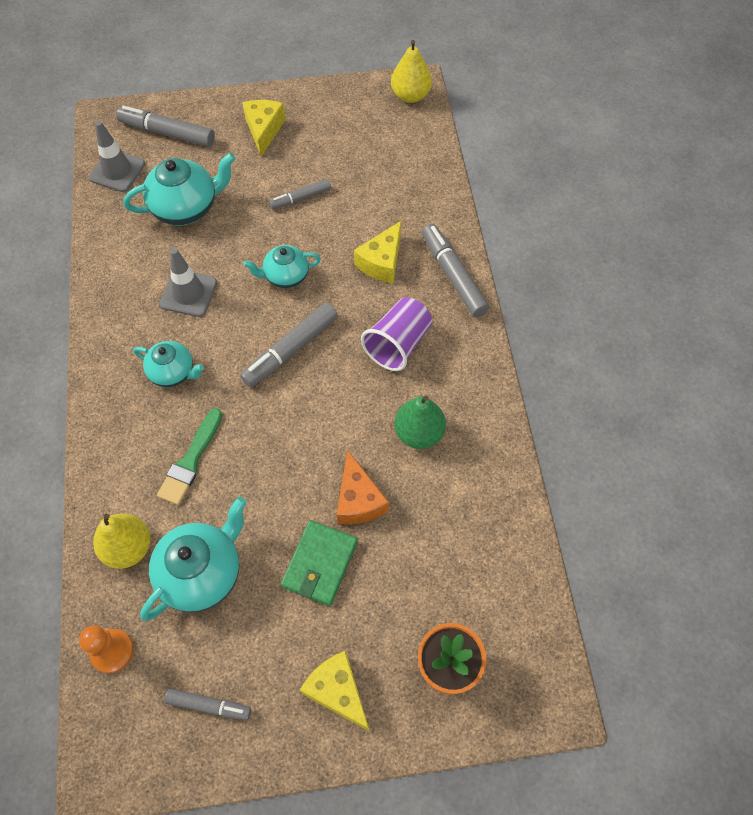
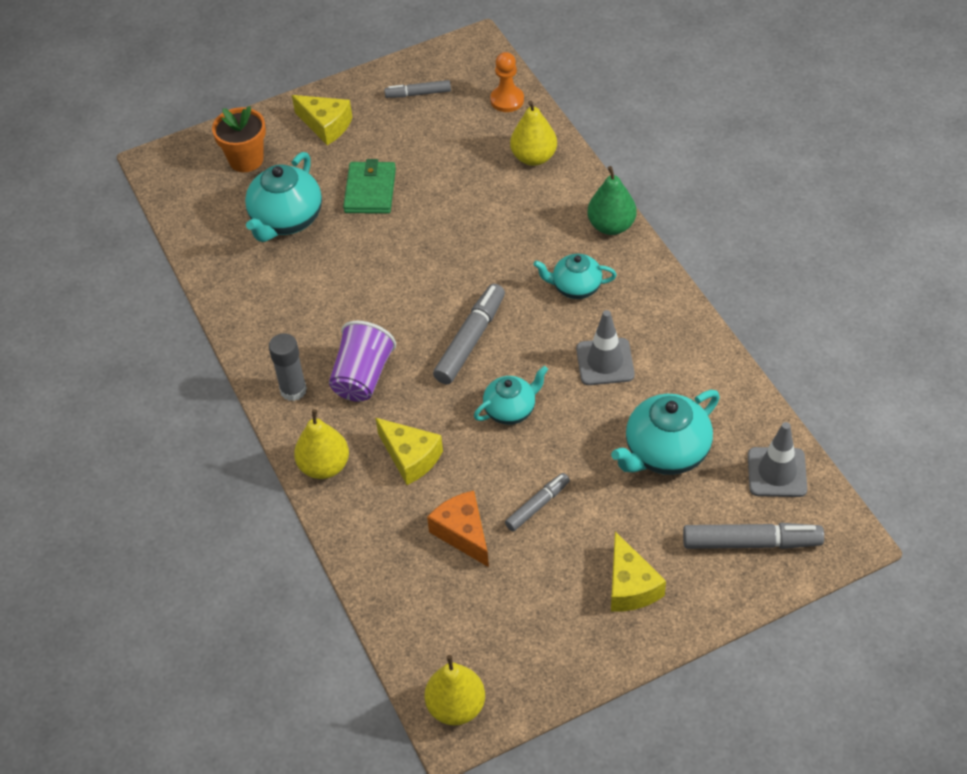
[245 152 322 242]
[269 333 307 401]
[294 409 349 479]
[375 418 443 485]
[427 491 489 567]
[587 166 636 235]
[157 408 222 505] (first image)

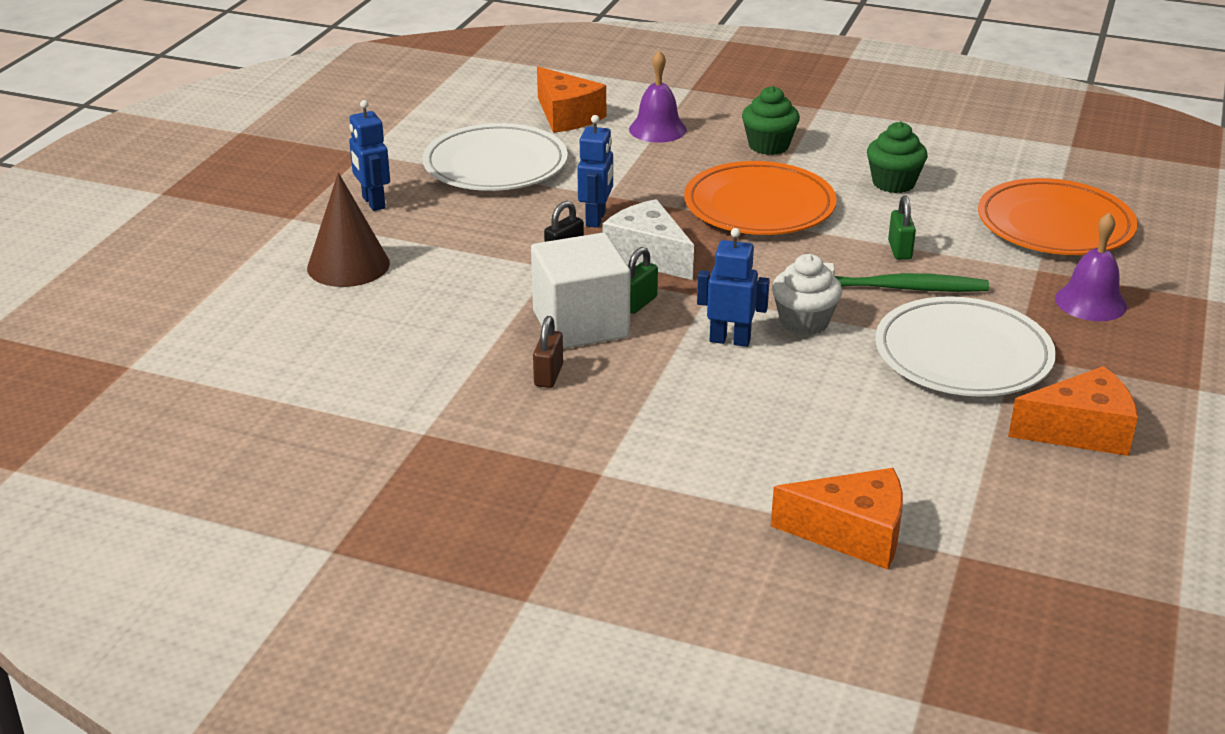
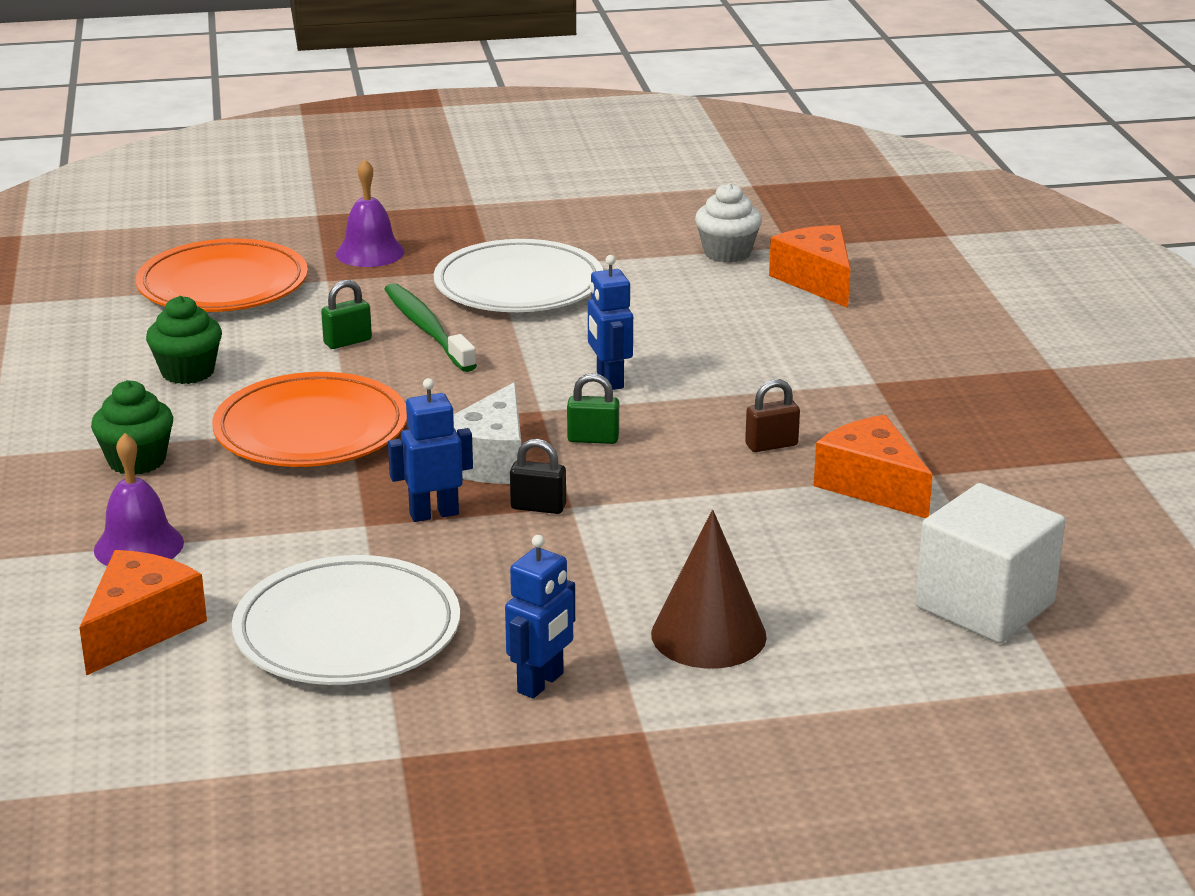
[695 183 762 263]
[814 415 933 518]
[915 483 1065 643]

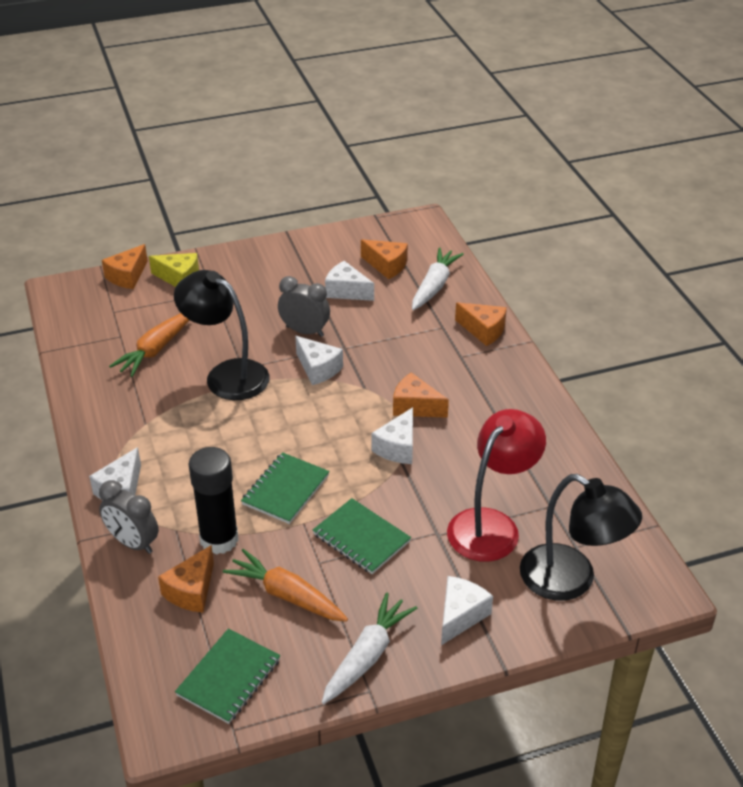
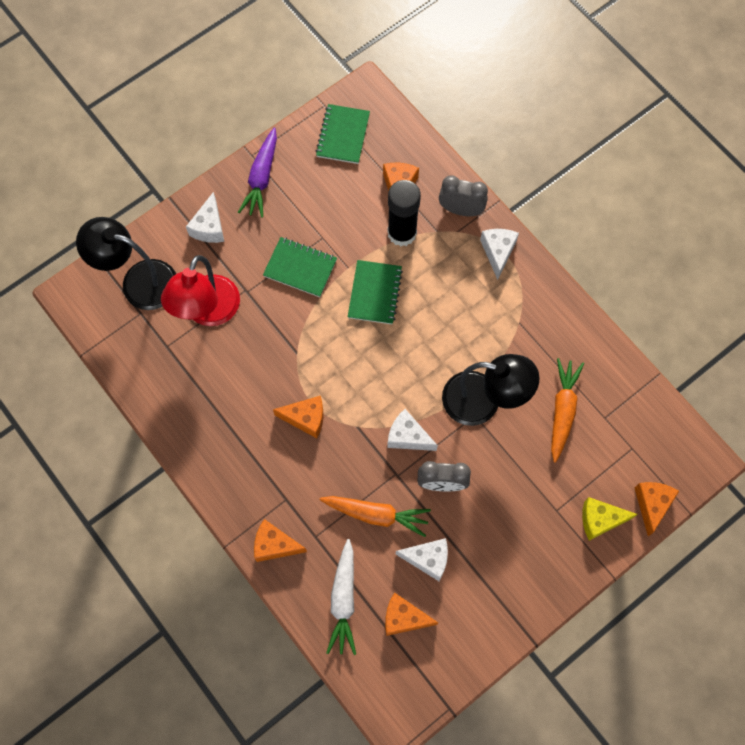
[238 128 277 218]
[320 496 431 537]
[371 407 413 464] (first image)

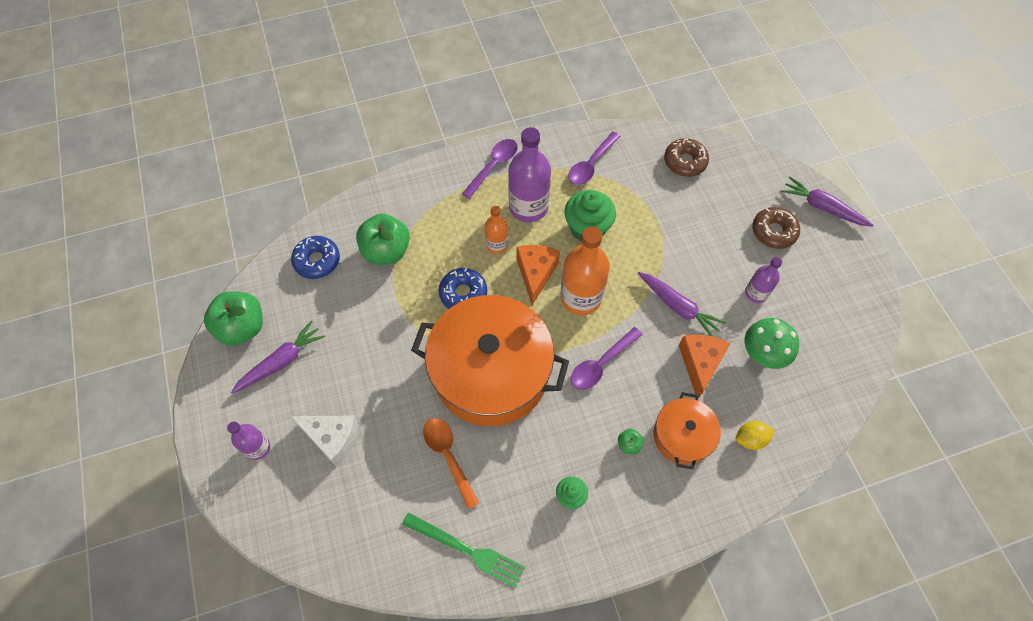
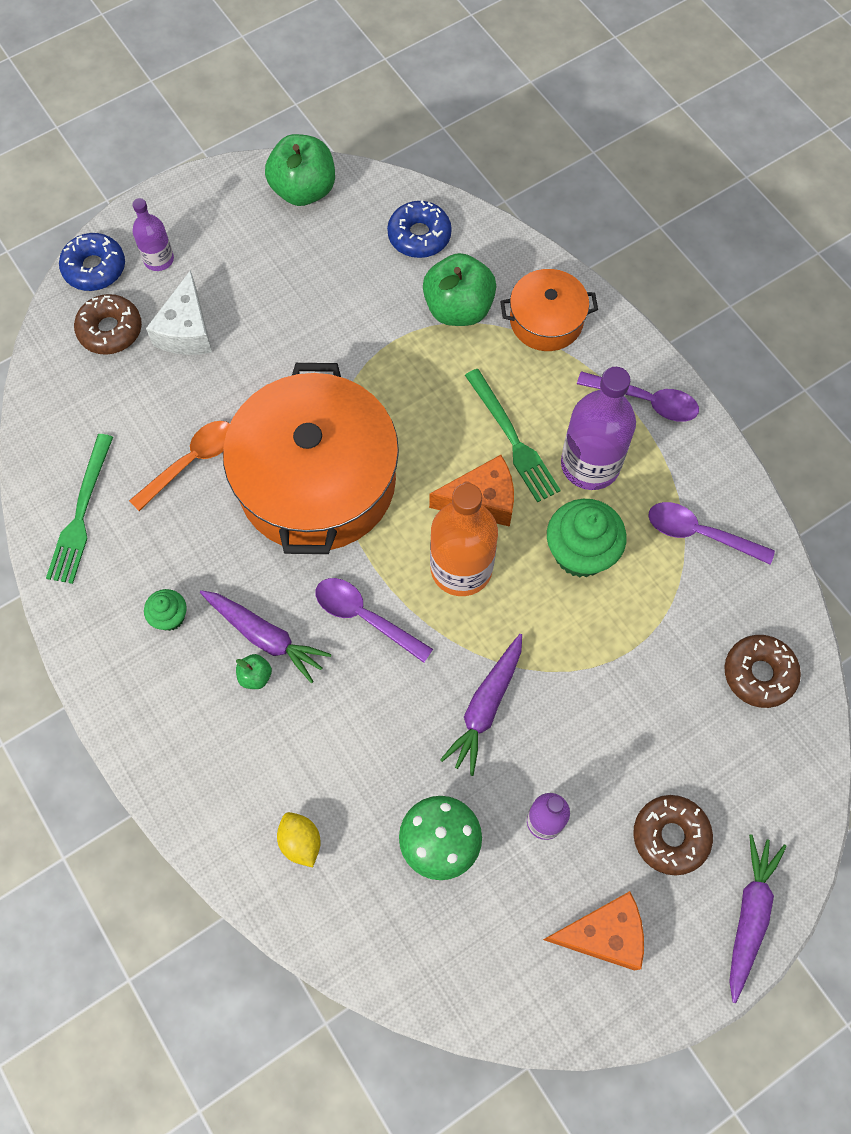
[59 233 125 291]
[74 294 142 355]
[200 590 331 683]
[465 369 561 503]
[500 269 598 351]
[543 891 644 971]

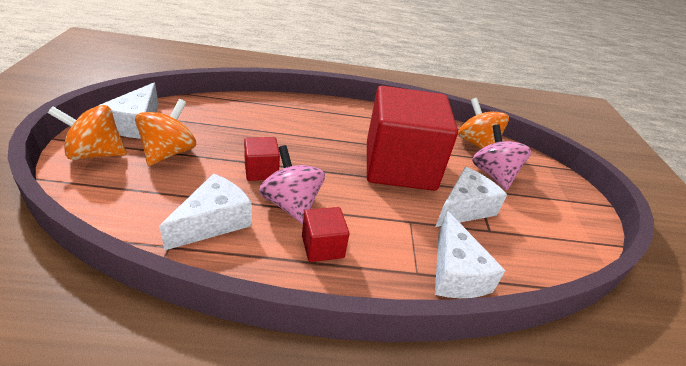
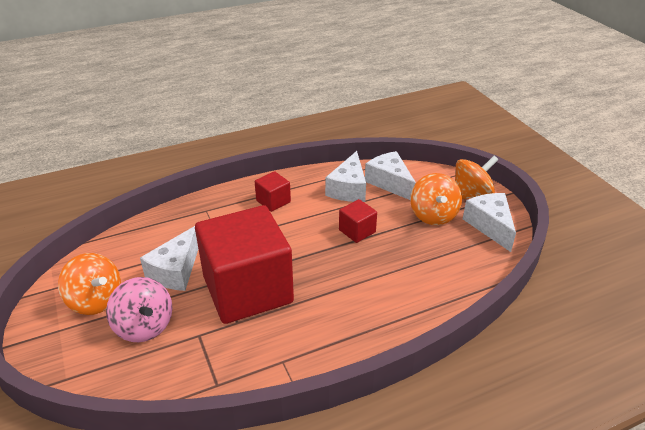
[58 253 121 315]
[365 151 416 200]
[259 145 325 224] (first image)

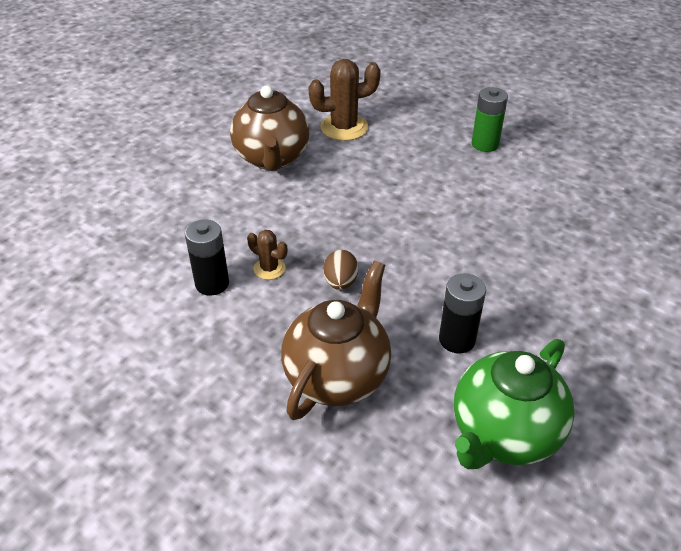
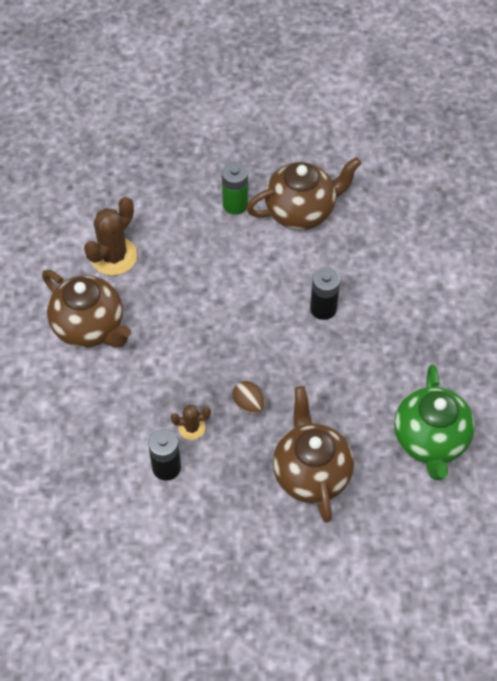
[246 157 361 230]
[310 267 340 320]

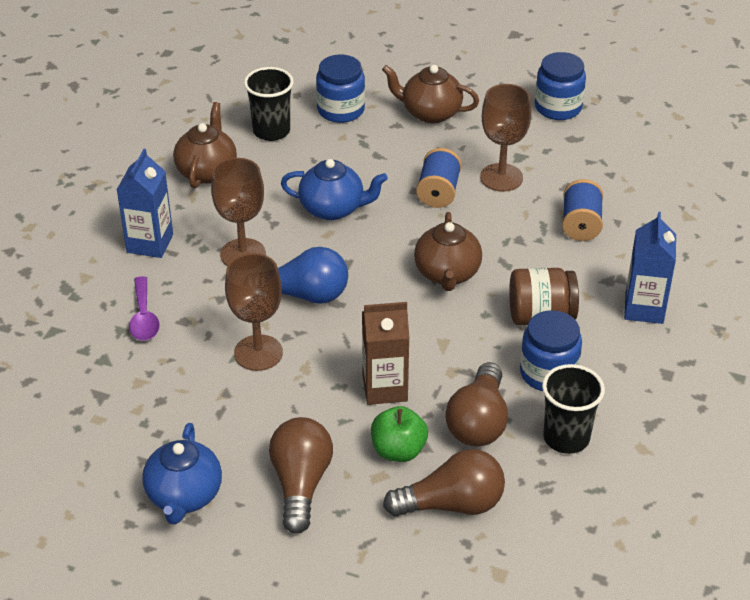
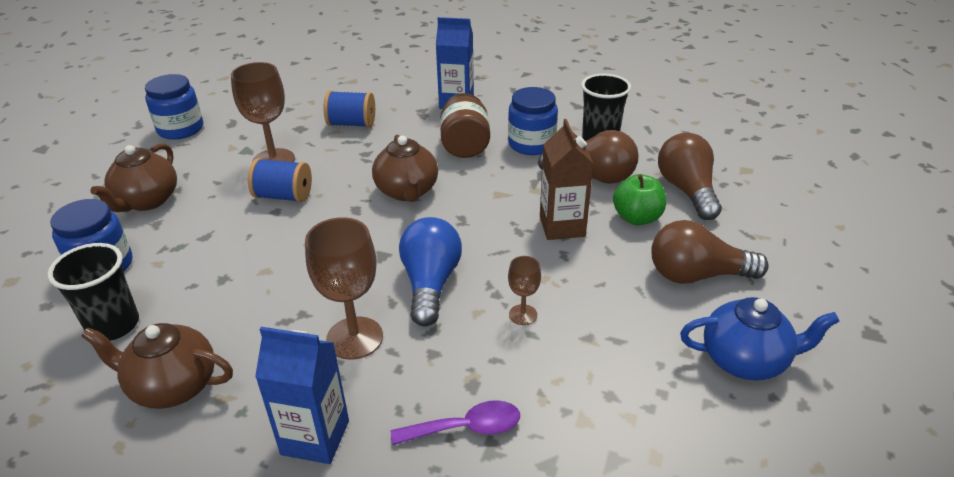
[372 134 438 202]
[508 256 541 325]
[281 159 388 220] (first image)

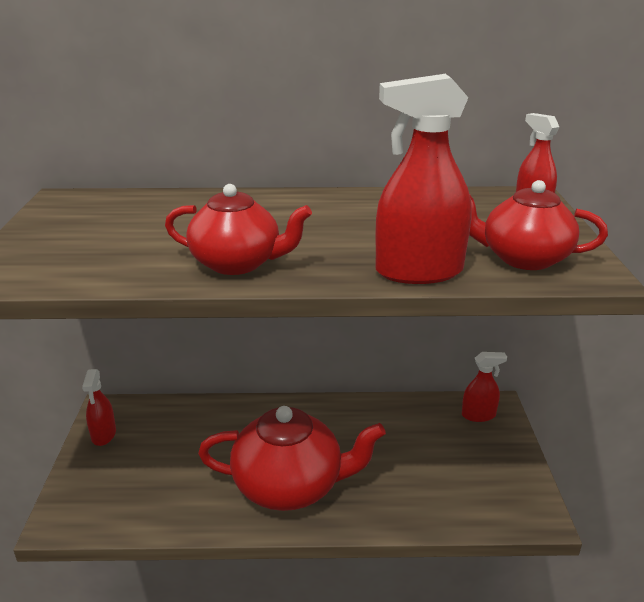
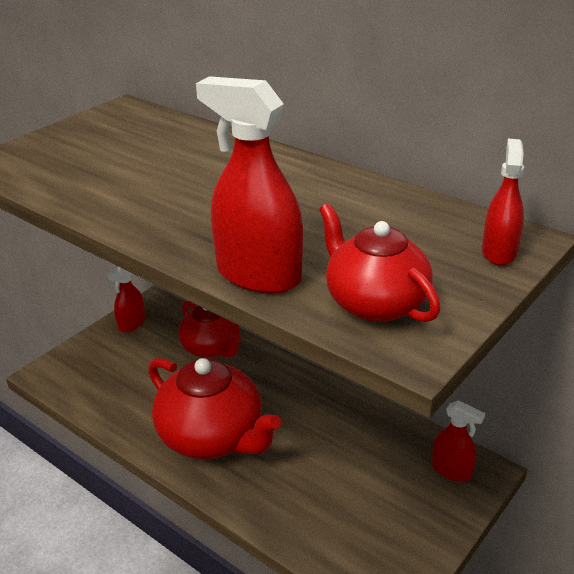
[178 301 241 358]

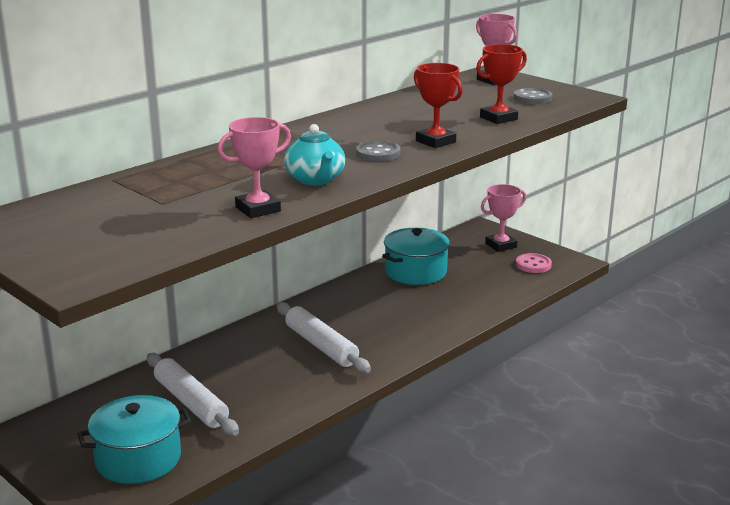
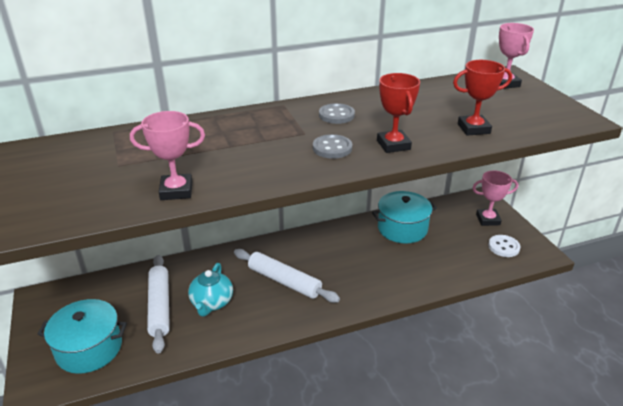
[188 263 233 316]
[234 249 340 303]
[319 103 355 124]
[488 235 521 257]

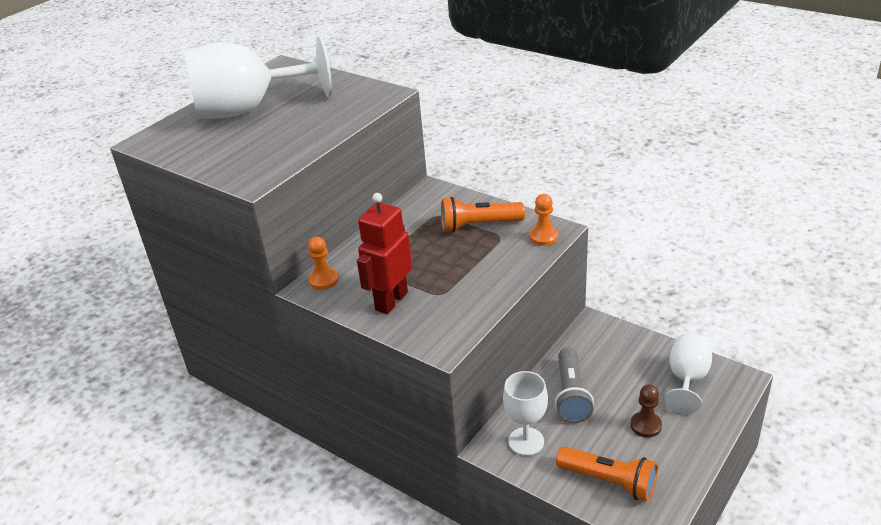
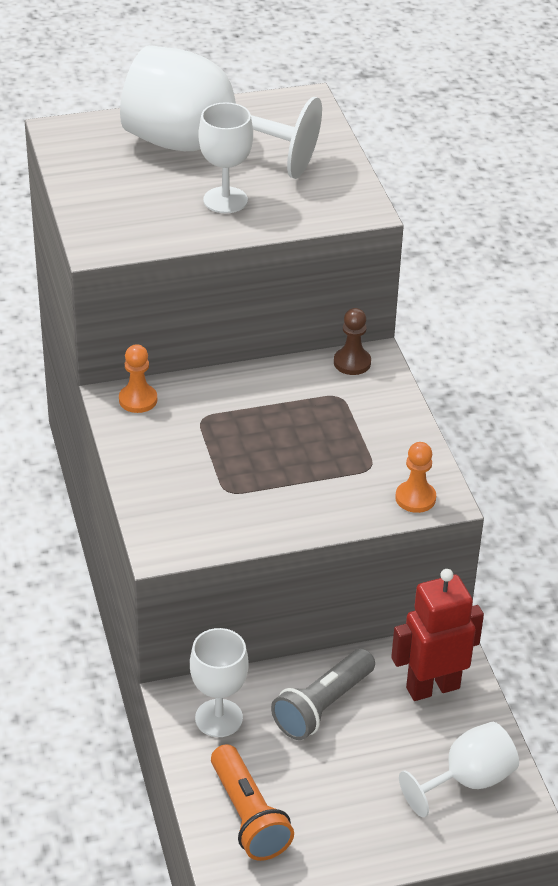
[198 102 253 213]
[334 308 371 375]
[391 569 484 701]
[441 197 525 233] (first image)

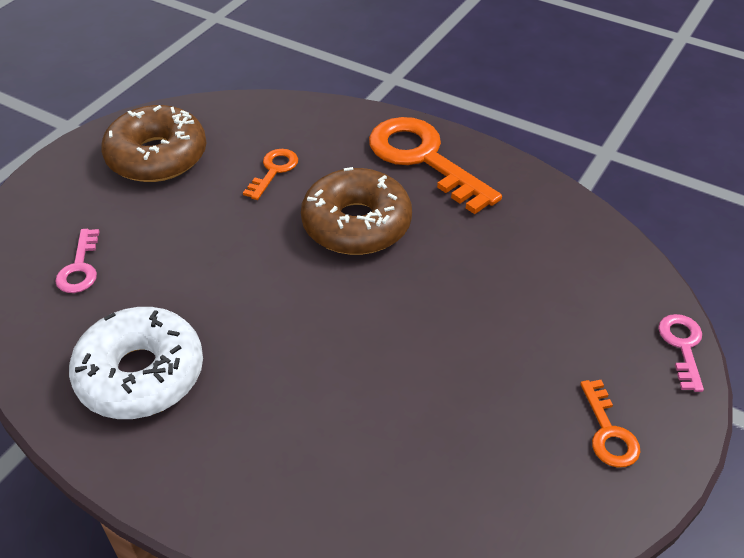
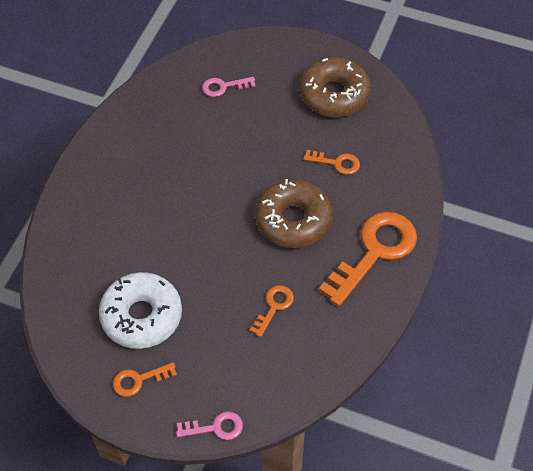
[99 272 182 349]
[250 285 294 337]

